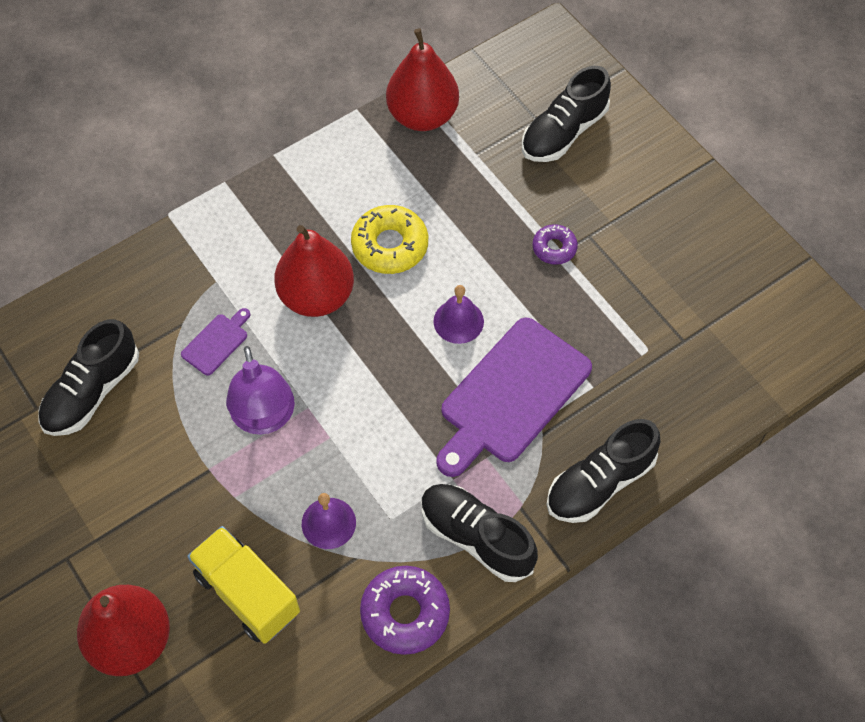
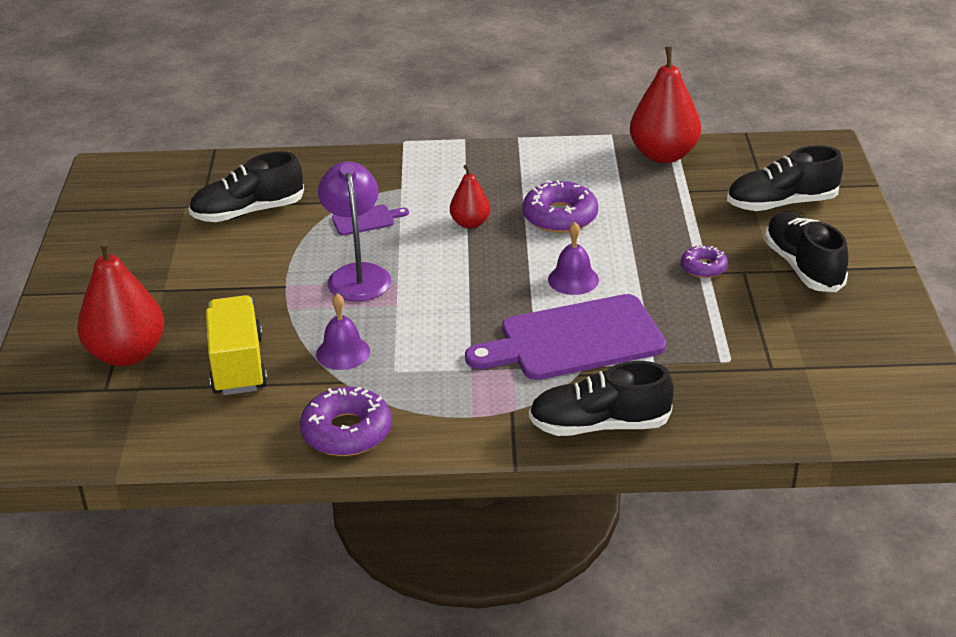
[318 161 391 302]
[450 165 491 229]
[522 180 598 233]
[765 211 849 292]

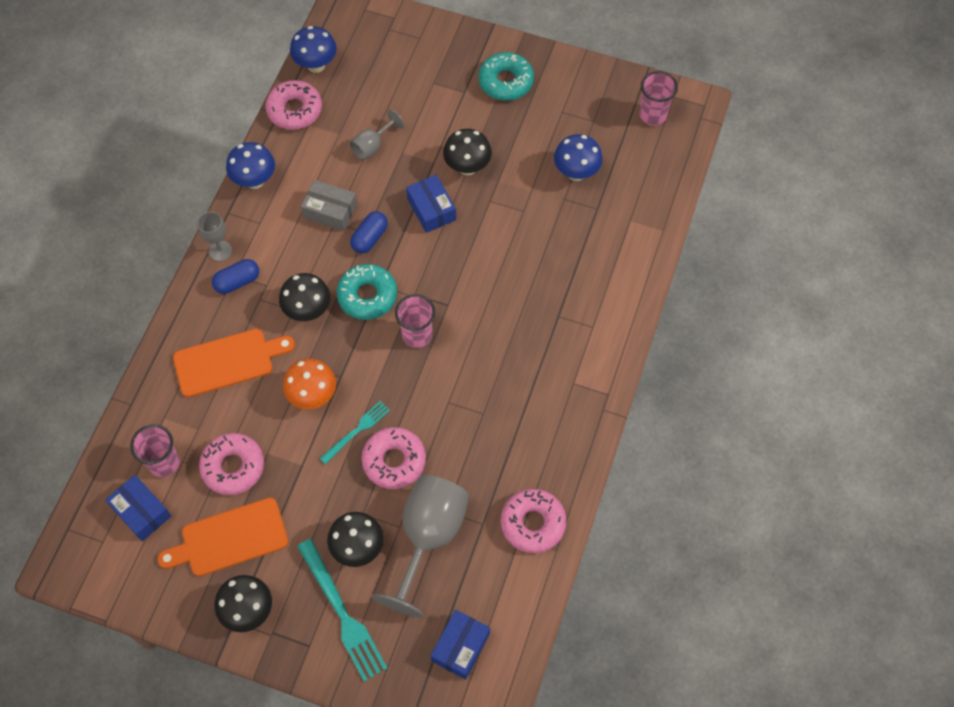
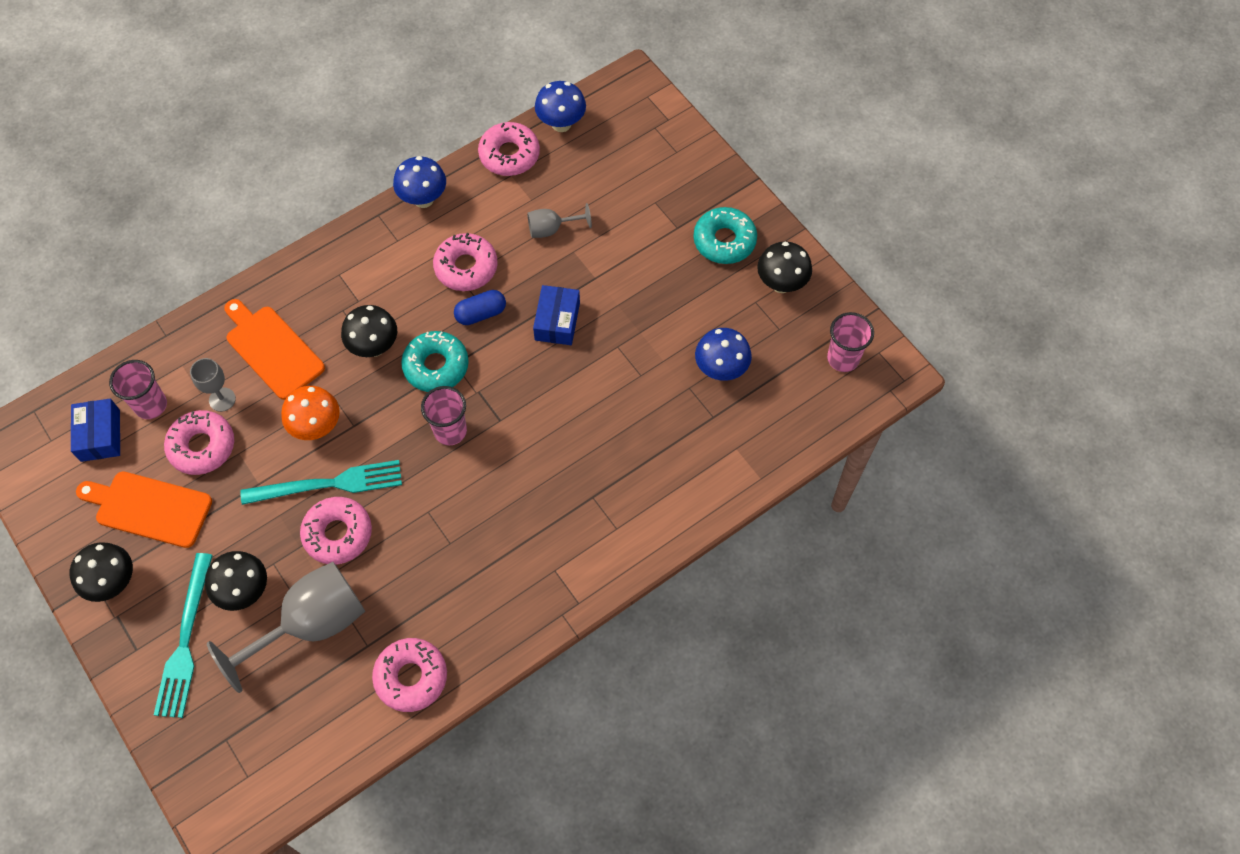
[190 358 236 412]
[224 299 325 400]
[240 460 402 505]
[433 233 498 291]
[757 241 812 293]
[212 259 259 294] (first image)
[430 610 490 680] (first image)

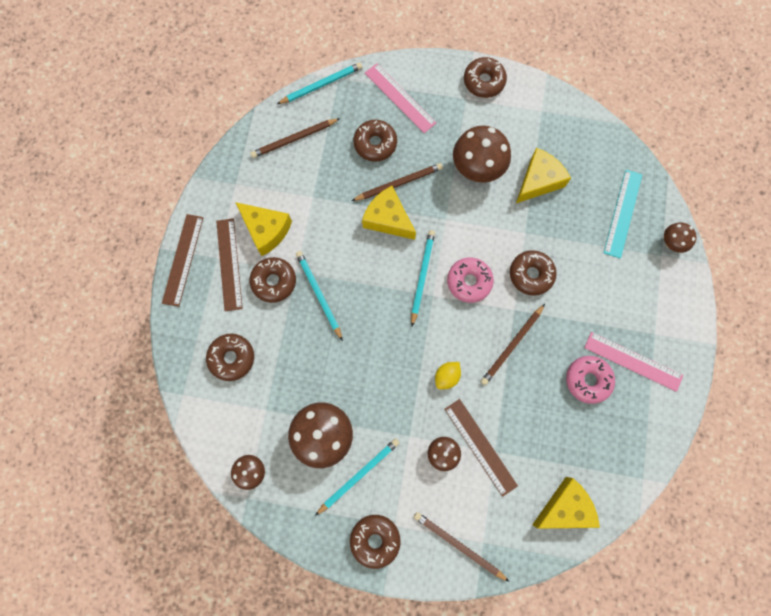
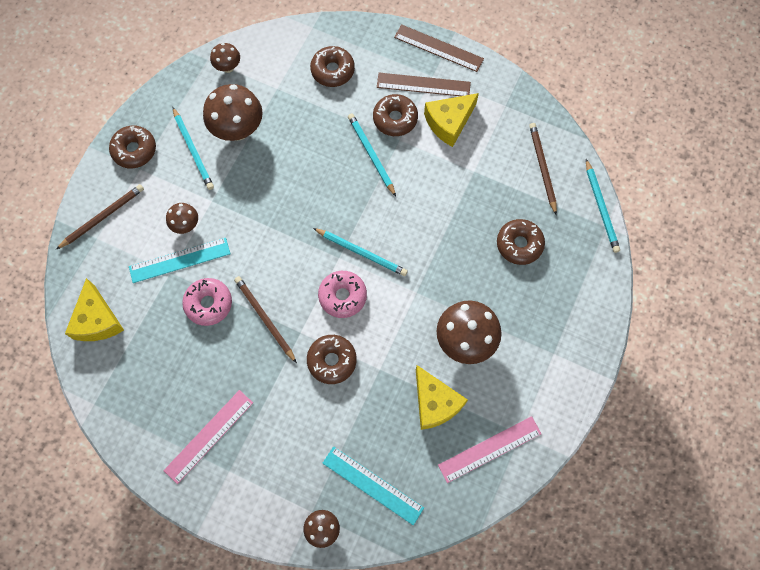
[129 238 230 283]
[182 278 232 326]
[348 113 396 197]
[438 416 542 483]
[352 163 443 201] (first image)
[362 186 416 240] (first image)
[435 362 461 389] (first image)
[464 57 507 98] (first image)

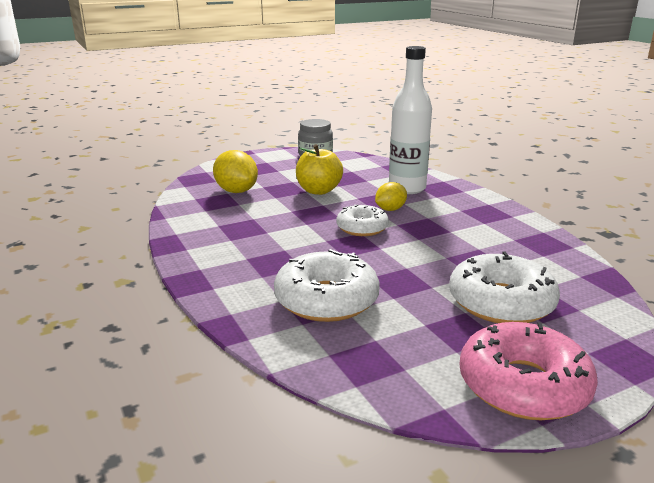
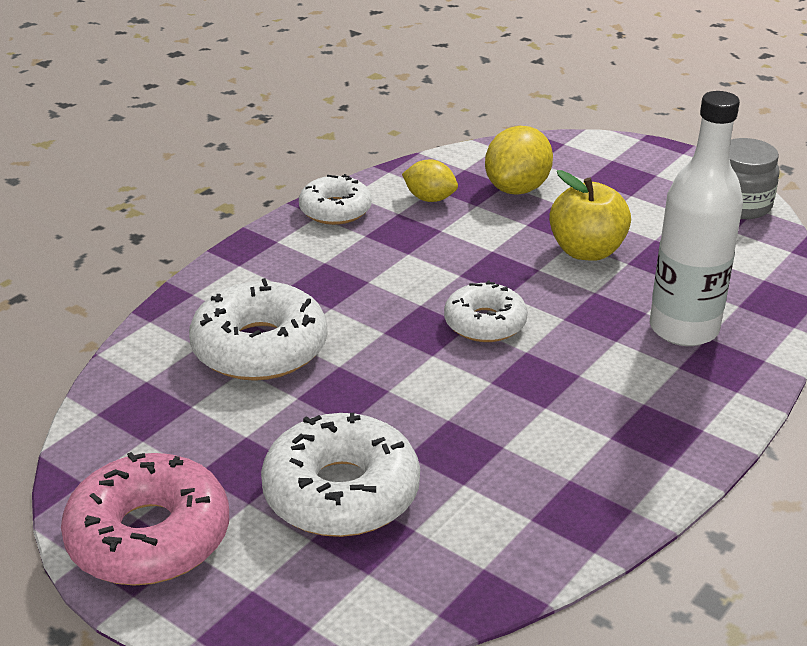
[299 174 372 225]
[402 160 458 202]

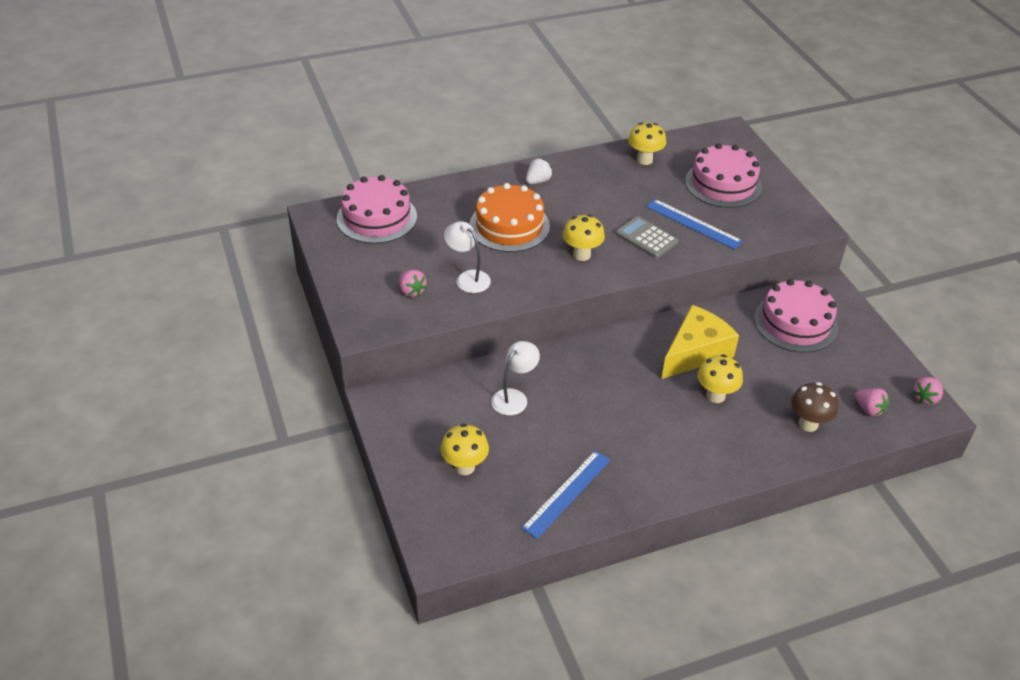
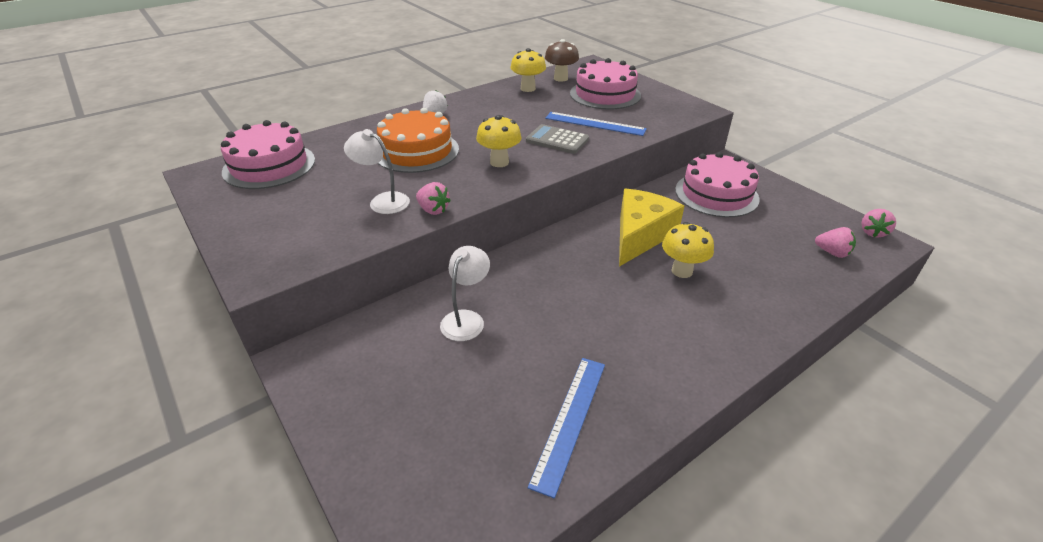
[416 182 451 215]
[545 39 579 82]
[441 424 489 475] (first image)

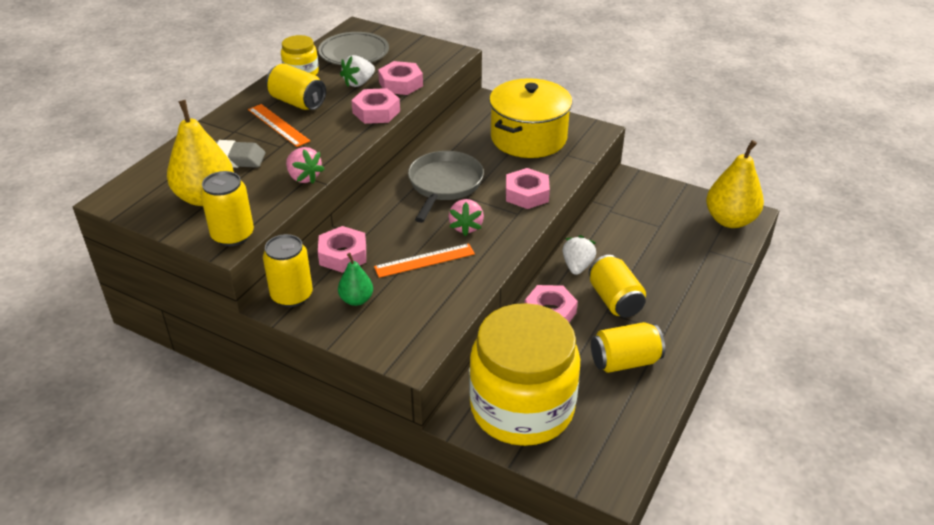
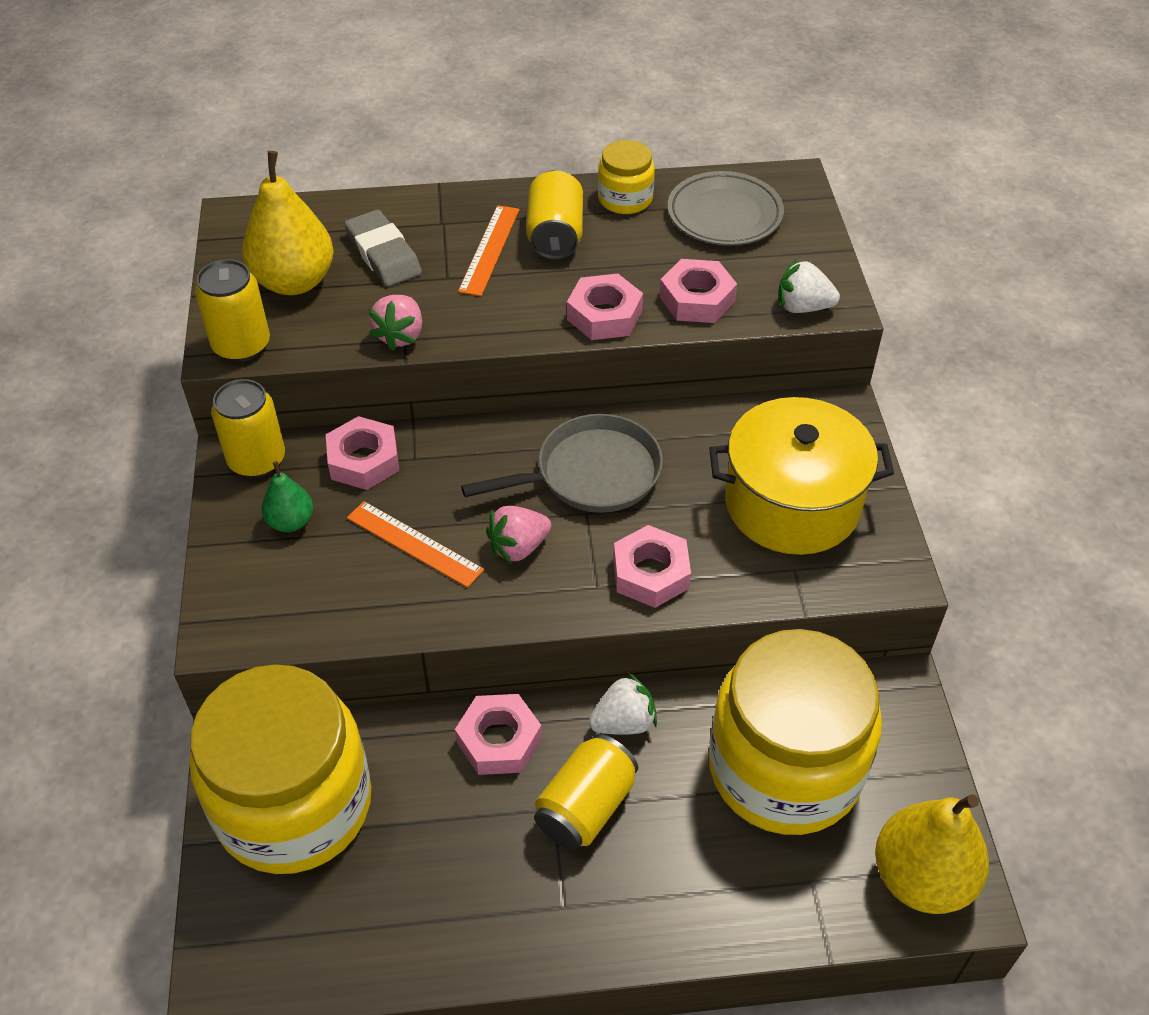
[709 629 882 835]
[778 260 840 313]
[591 322 665 373] (first image)

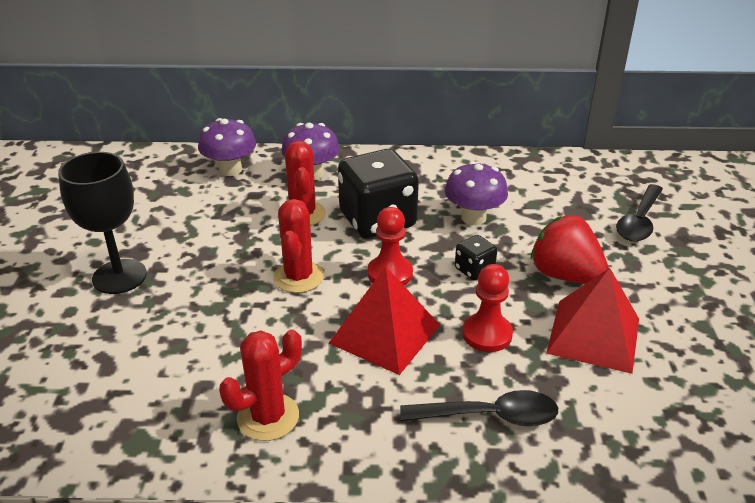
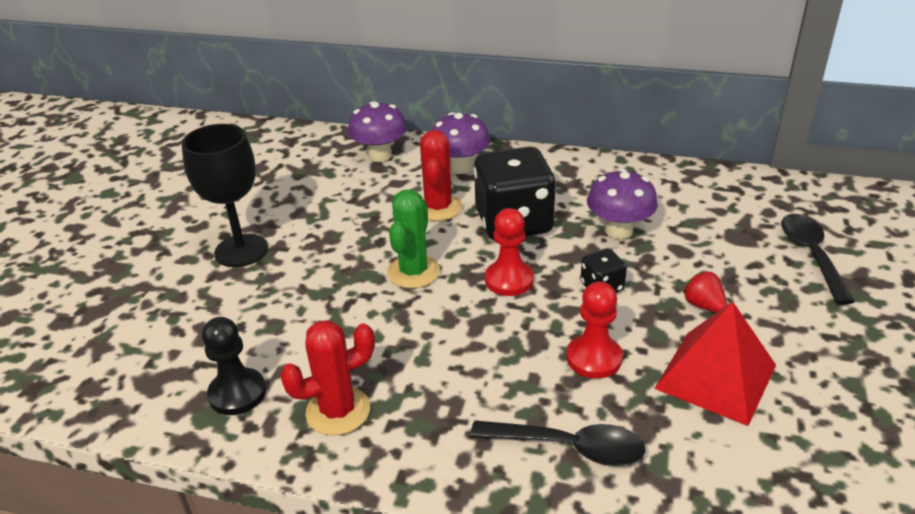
[202 317 266 415]
[387 189 440 288]
[683 272 727 312]
[781 214 855 305]
[329 266 440 375] (first image)

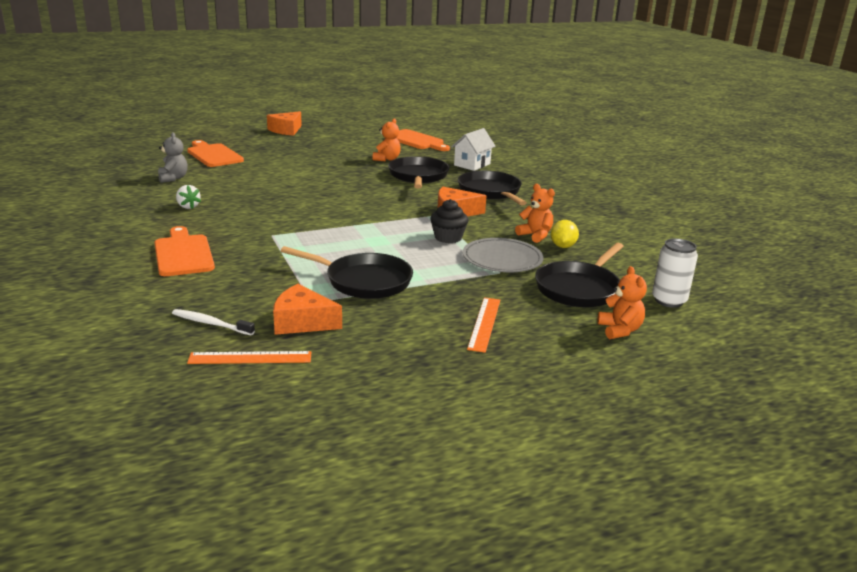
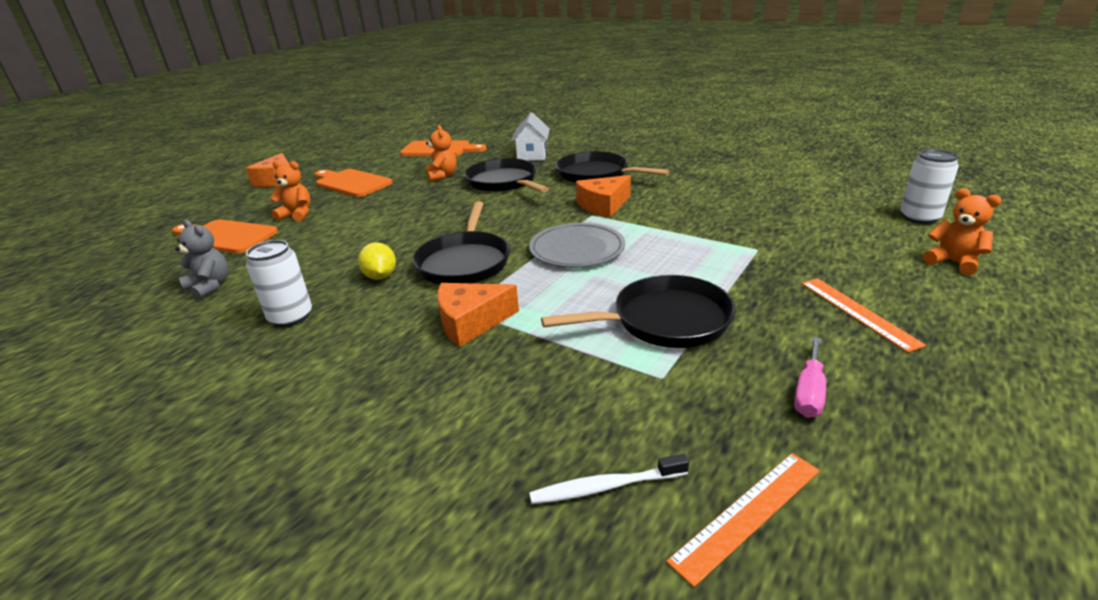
[246 240 312 327]
[270 161 311 222]
[315 169 392 197]
[358 242 396 280]
[413 201 510 284]
[437 283 519 347]
[529 223 625 267]
[794 337 826 418]
[430 199 468 243] (first image)

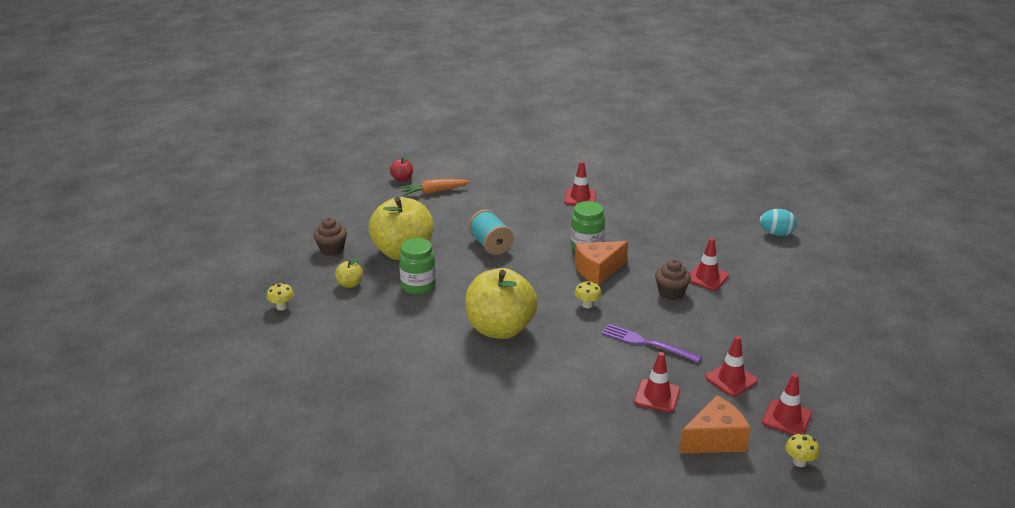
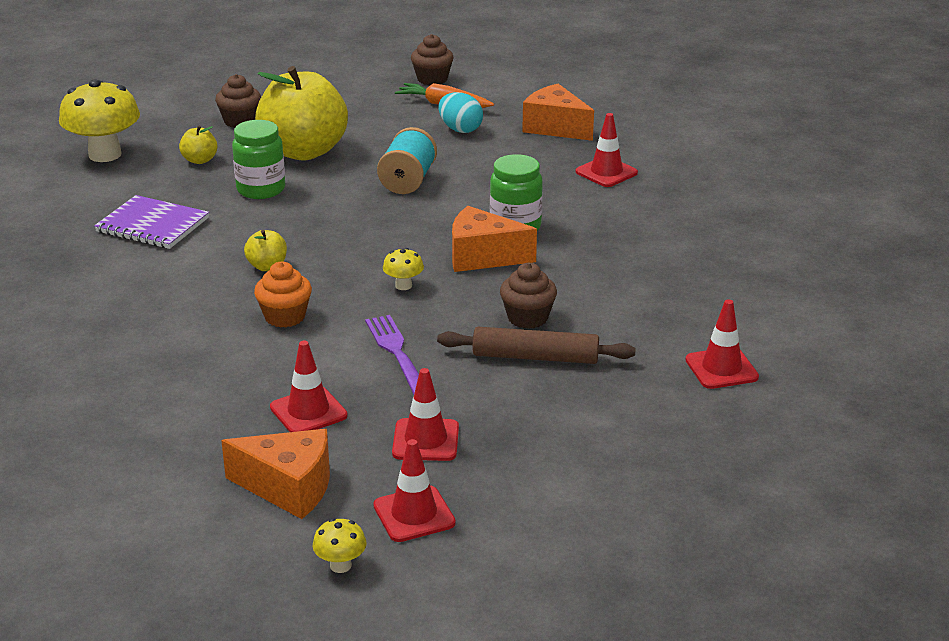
[59 80 140 162]
[94 195 209 249]
[244 230 287 271]
[254 262 312 328]
[411 34 454 85]
[437 327 636 364]
[439 92 483 133]
[522 84 594 141]
[685 299 759 389]

